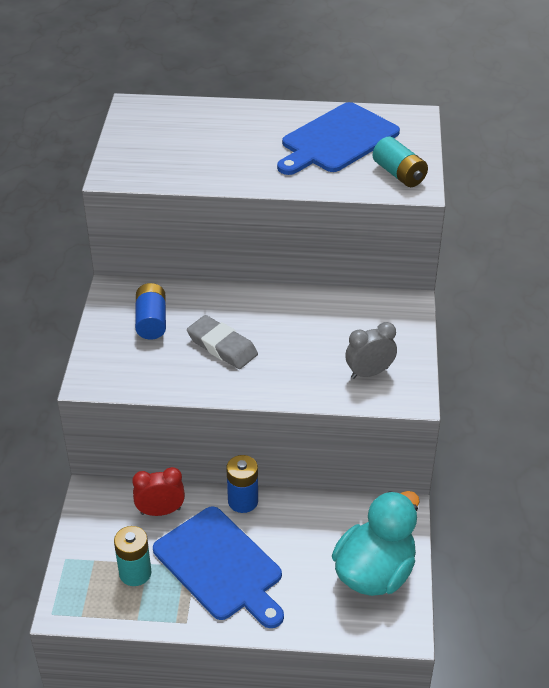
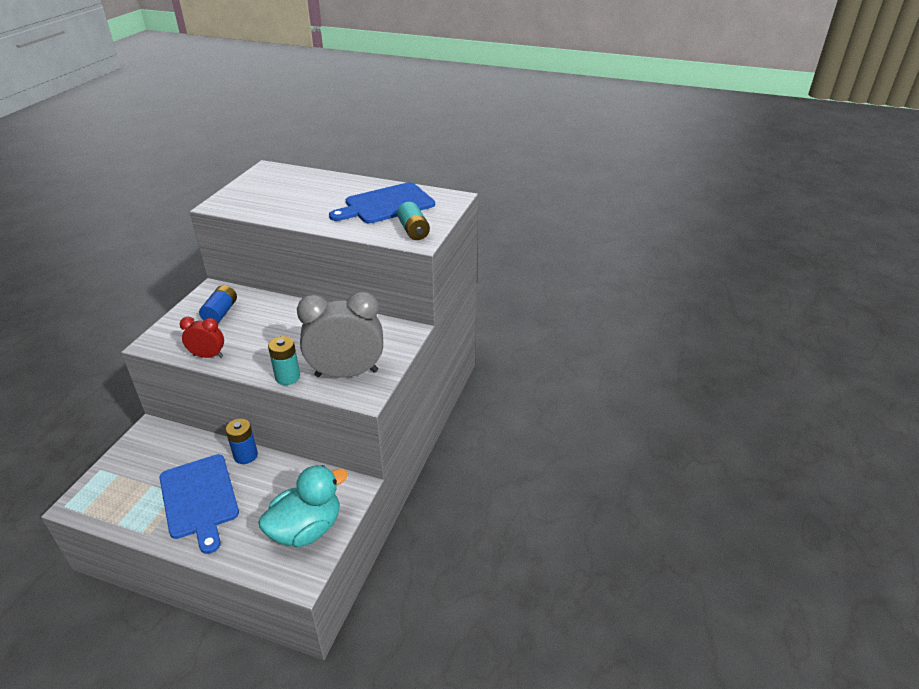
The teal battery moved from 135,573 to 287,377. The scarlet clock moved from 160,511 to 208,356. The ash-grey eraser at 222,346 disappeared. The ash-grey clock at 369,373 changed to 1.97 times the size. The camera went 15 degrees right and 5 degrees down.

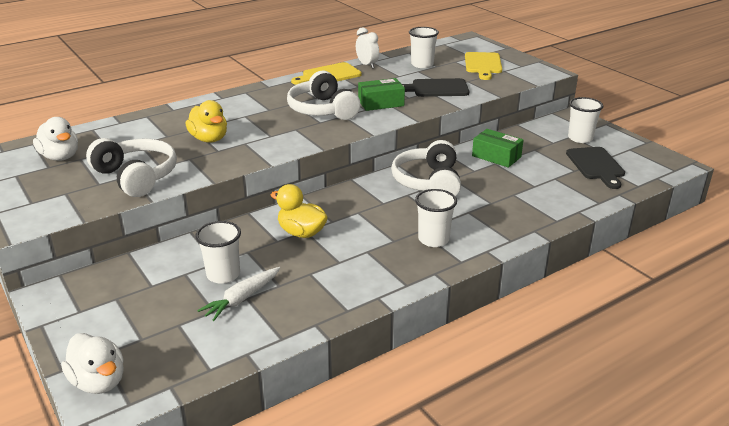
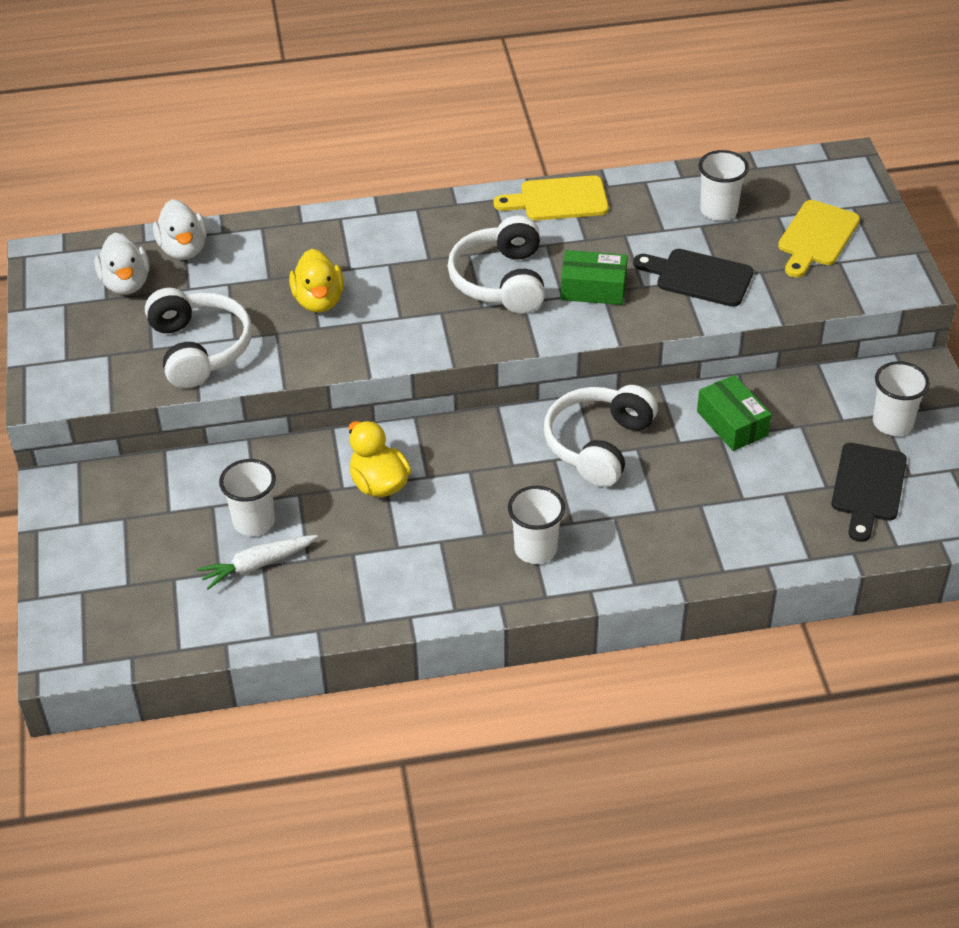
The pure white rubber duck moved from 99,381 to 183,249. The pure white clock at 367,65 disappeared. The camera went 25 degrees right and 15 degrees up.

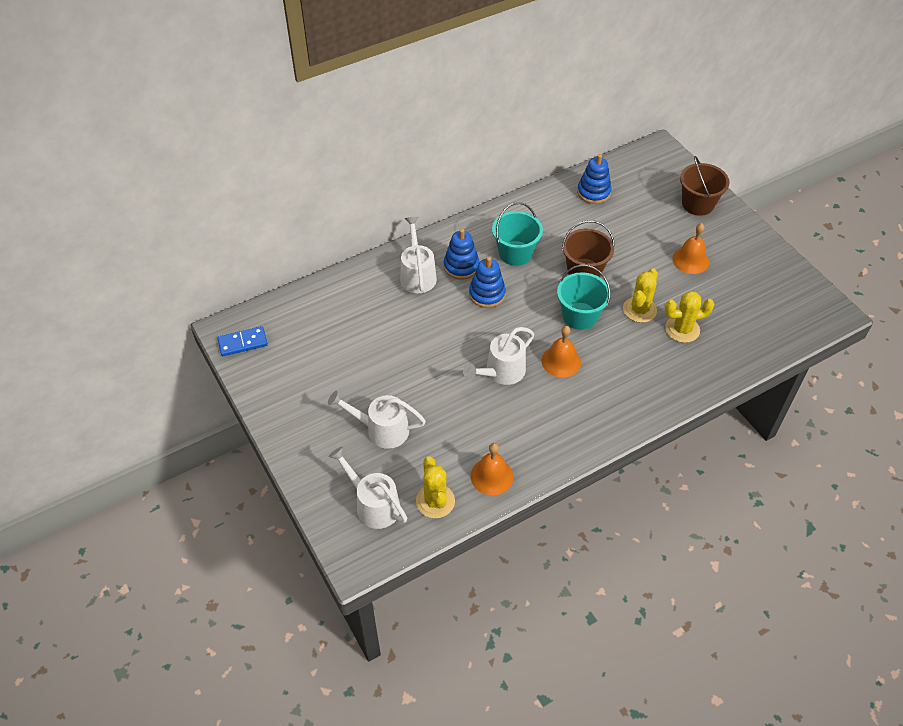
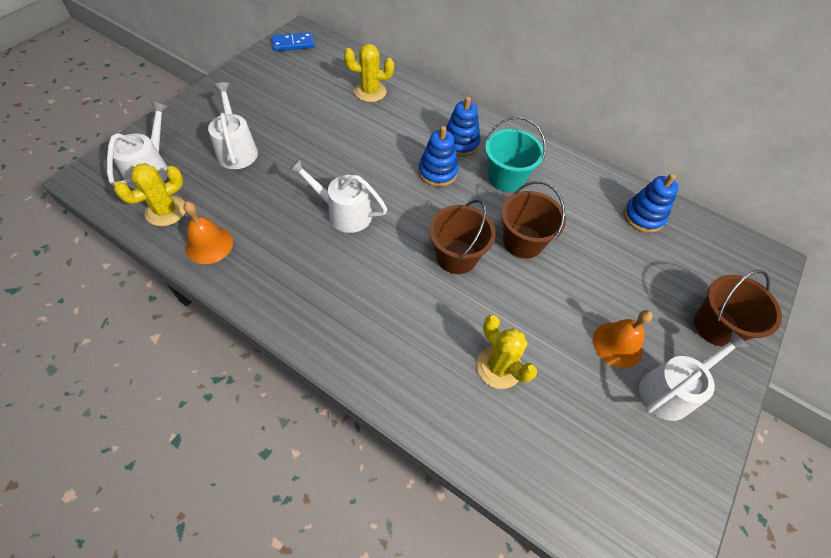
The royal blue domino piece at 243,343 turned 60 degrees counterclockwise. The pure white watering can moved from 417,274 to 671,390. The orange-coloured hand bell at 561,361 disappeared. The teal bucket at 580,316 became the brown bucket at 456,256. The golden prickly plant moved from 639,310 to 370,92. The camera went 60 degrees right and 5 degrees up.

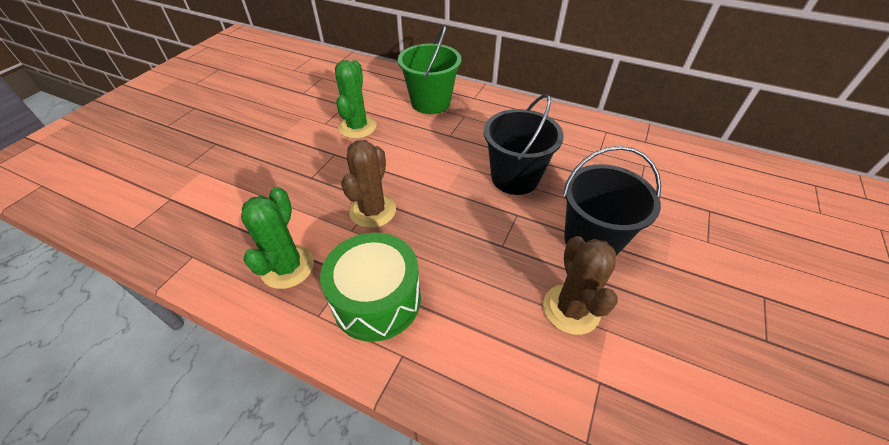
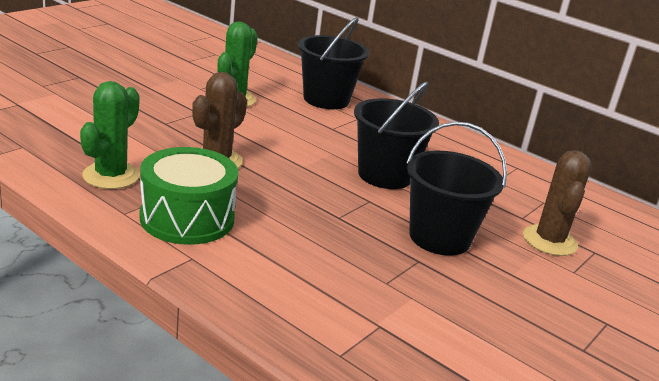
The green bucket at 430,102 became the black bucket at 326,99. The brown prickly plant moved from 571,309 to 549,241. The camera went 10 degrees right and 20 degrees down.

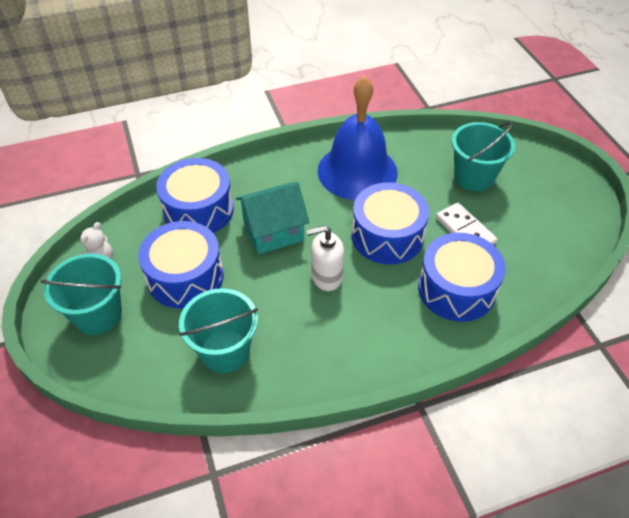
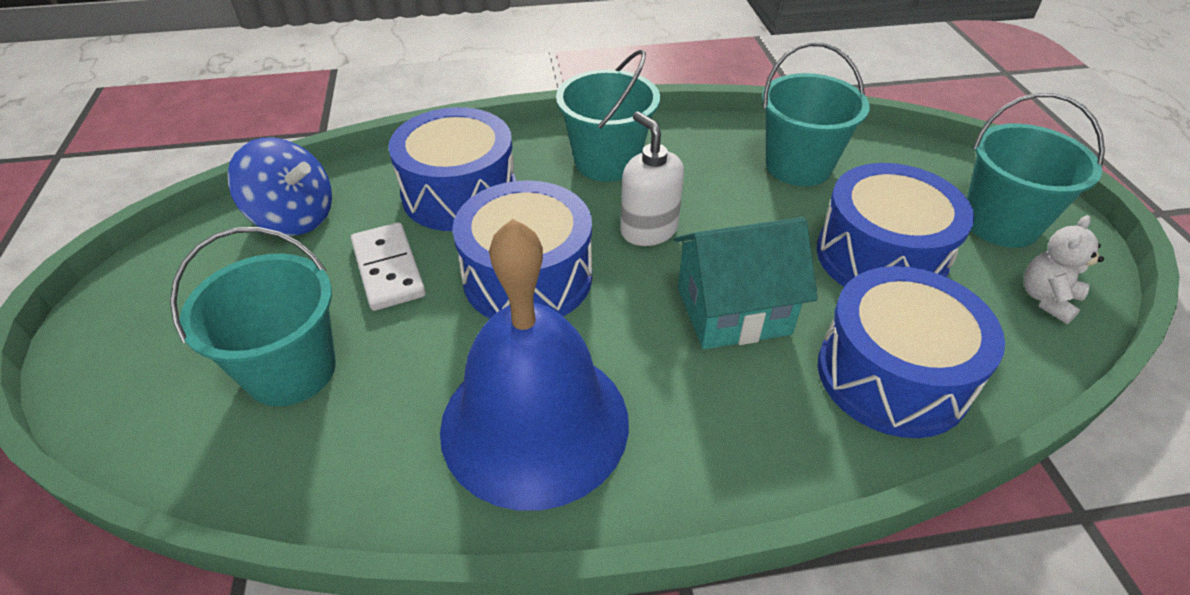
The pure white soap pump at 326,277 turned 120 degrees counterclockwise. The royal blue toy top at 294,217 appeared. The teal bucket at 607,162 appeared. The camera went 170 degrees left and 5 degrees down.

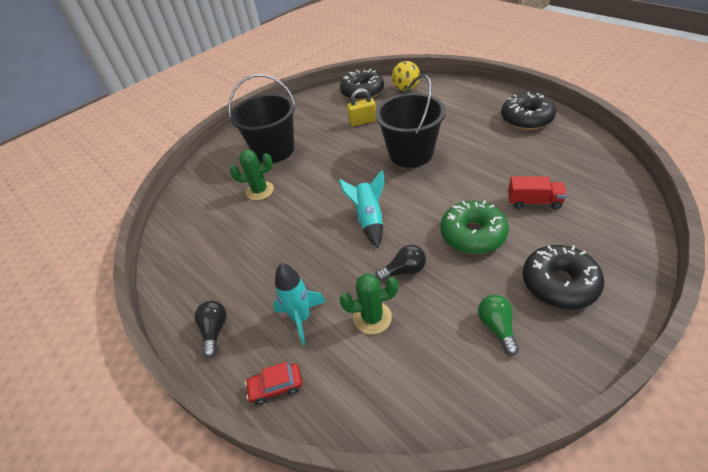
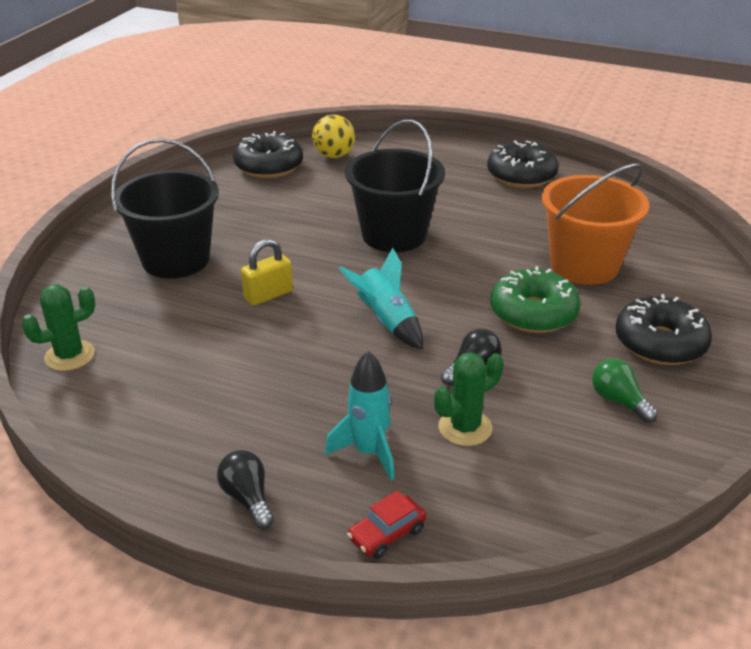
The green prickly plant moved from 260,191 to 70,356. The golden small lock moved from 363,121 to 268,295. The scarlet toy truck at 534,202 was replaced by the orange-coloured bucket at 584,265. The camera went 30 degrees left and 10 degrees down.

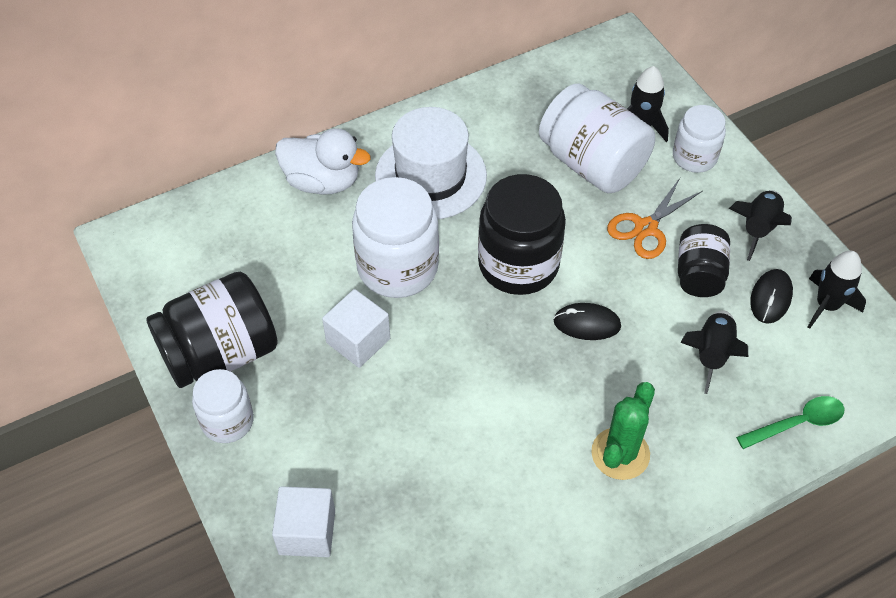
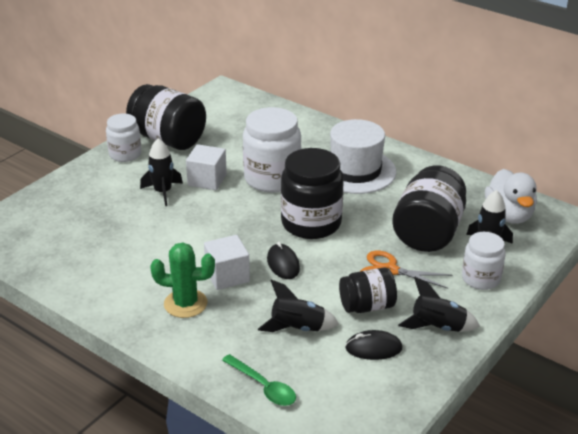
The pure white solid cube moved from 307,532 to 227,276. The pure white rubber duck moved from 322,181 to 509,215. The pure white preserve jar at 592,163 became the black preserve jar at 428,232. The black rocket moved from 827,305 to 163,192. The camera went 65 degrees right and 20 degrees down.

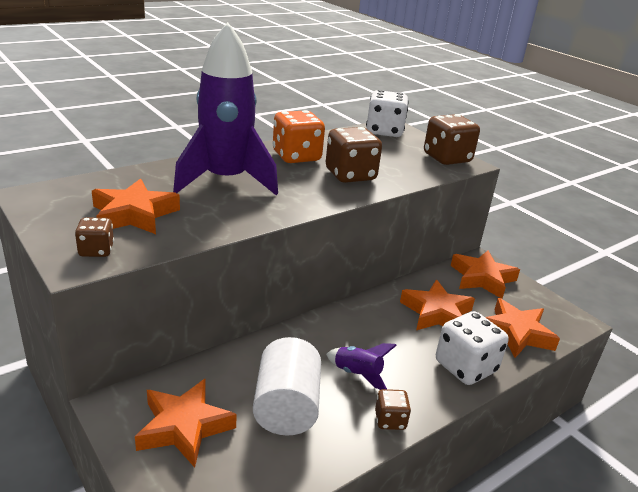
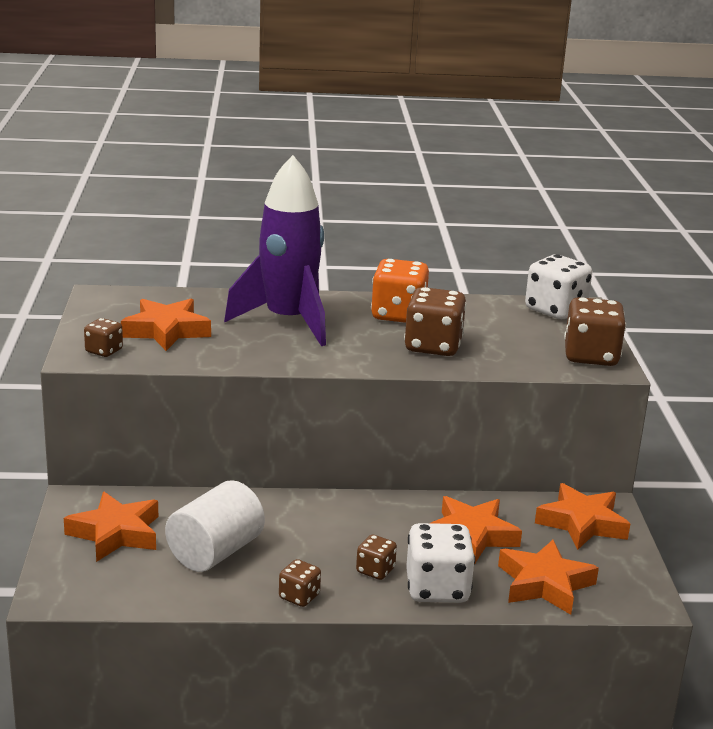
The purple rocket at 357,374 disappeared. The brown game die at 375,570 appeared. The camera went 35 degrees right and 5 degrees down.

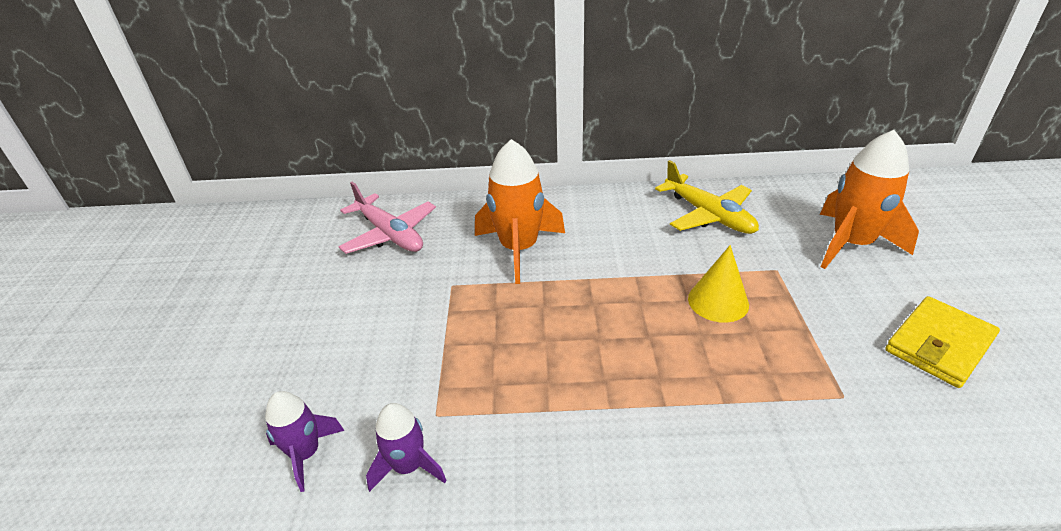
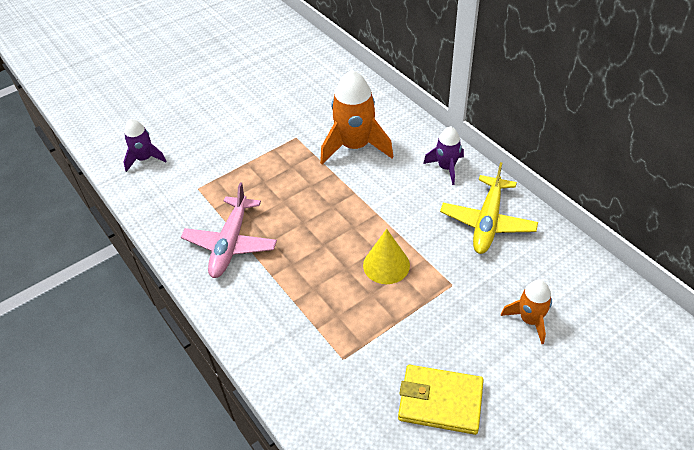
The rose-pink toy plane moved from 390,234 to 230,244. The purple rocket moved from 408,466 to 446,168. The orange-coloured rocket at 851,244 changed to 0.57 times the size. The camera went 55 degrees right and 10 degrees up.

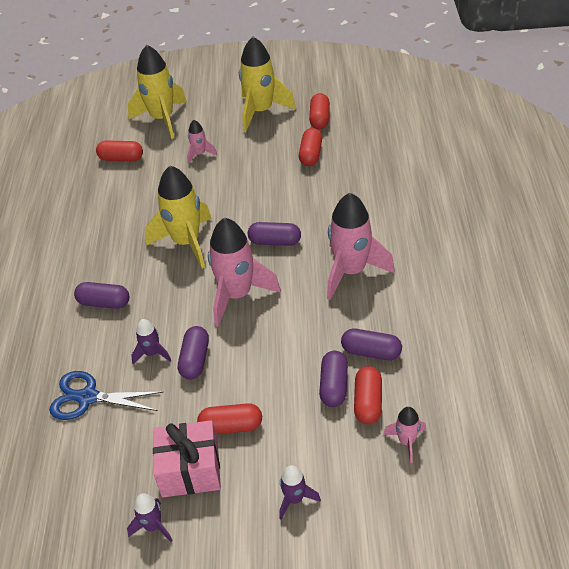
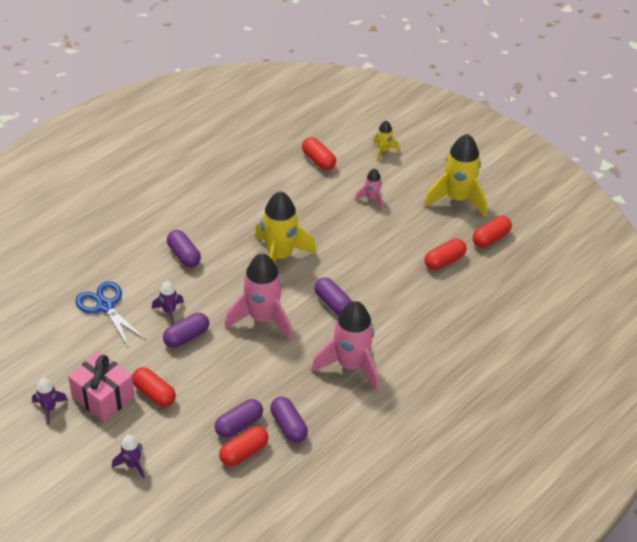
The golden rocket at 162,119 changed to 0.48 times the size. The rose-pink rocket at 406,441 disappeared. The camera went 40 degrees right and 0 degrees up.

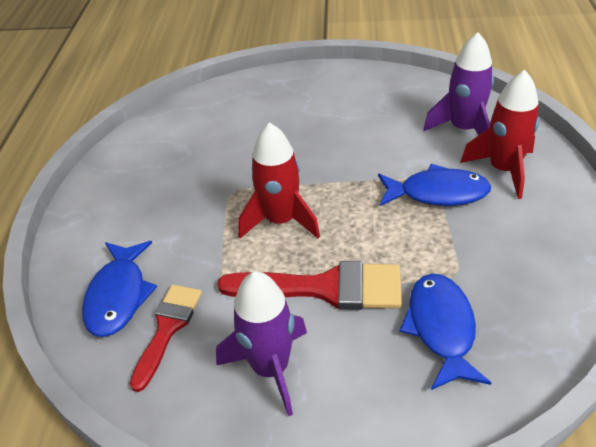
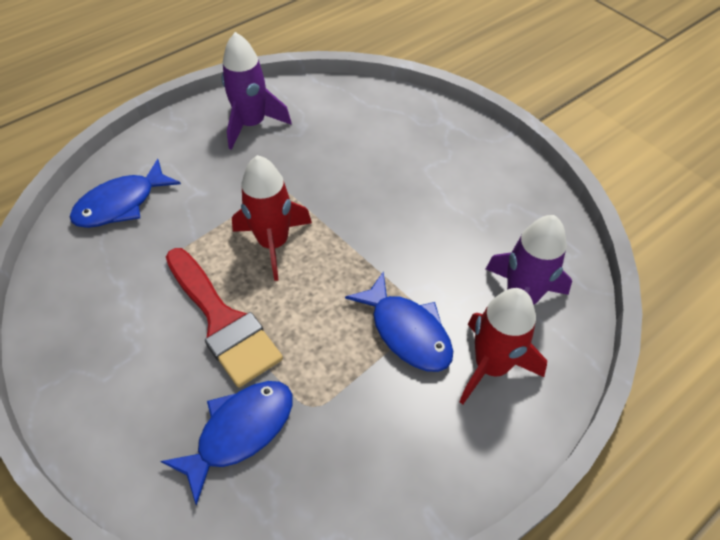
The scarlet brush at 167,329 disappeared. The purple rocket moved from 270,368 to 252,124. The camera went 45 degrees right and 10 degrees up.

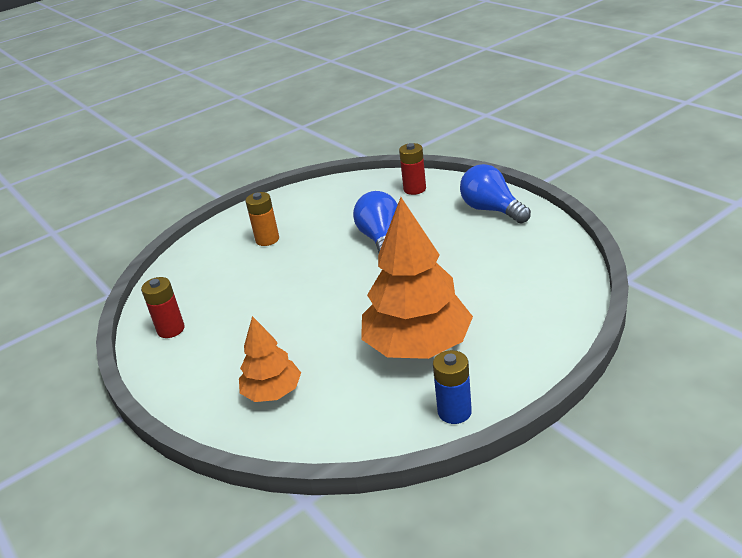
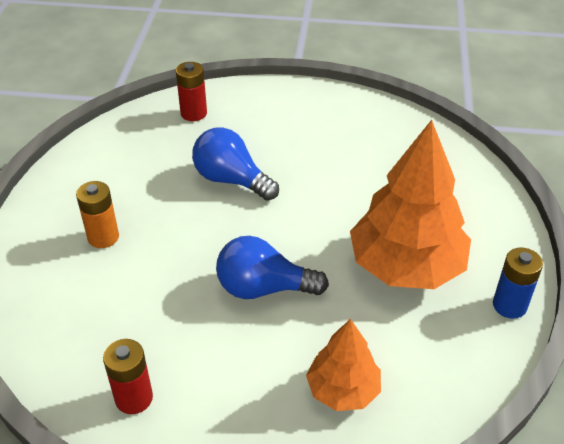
The royal blue light bulb moved from 491,210 to 263,288. The camera went 50 degrees left and 10 degrees up.

